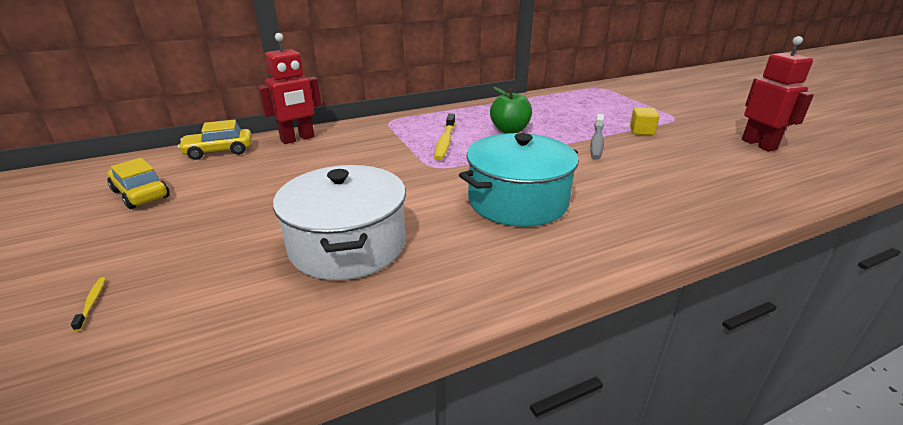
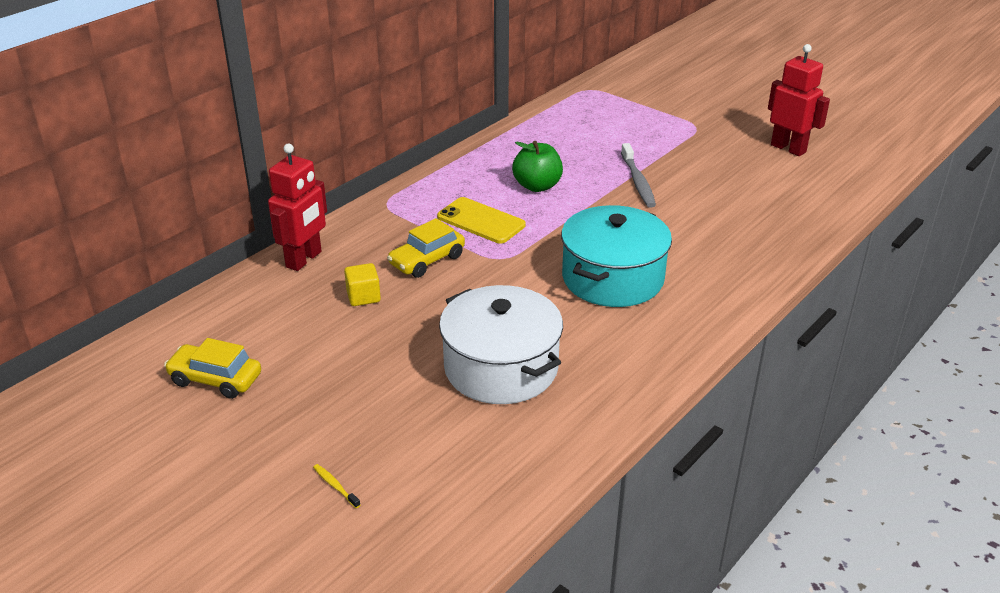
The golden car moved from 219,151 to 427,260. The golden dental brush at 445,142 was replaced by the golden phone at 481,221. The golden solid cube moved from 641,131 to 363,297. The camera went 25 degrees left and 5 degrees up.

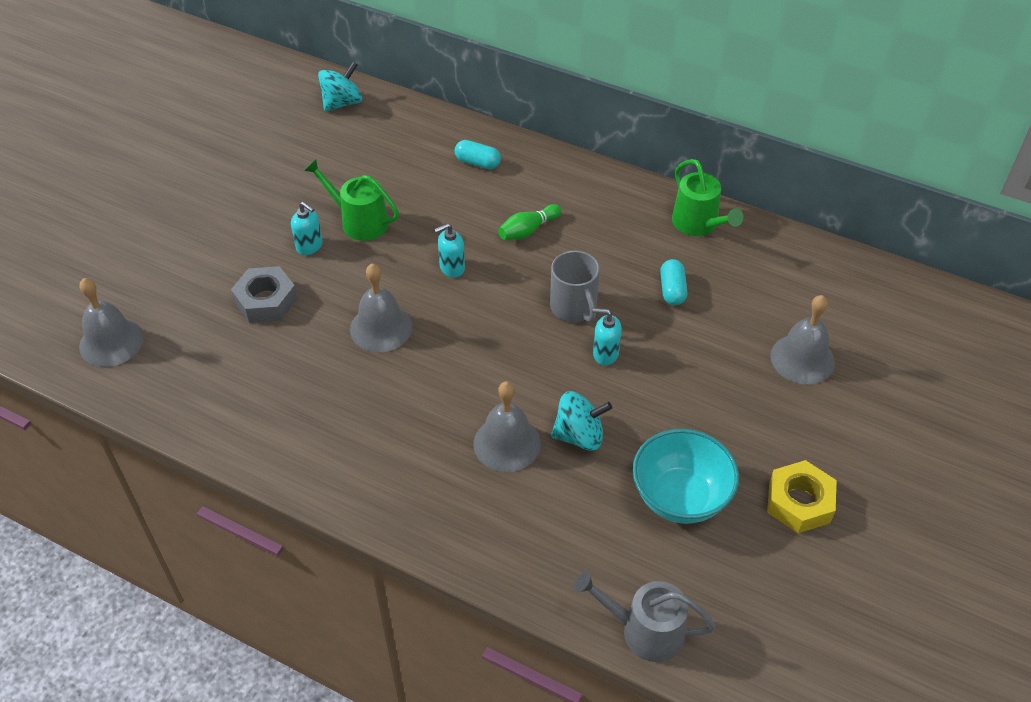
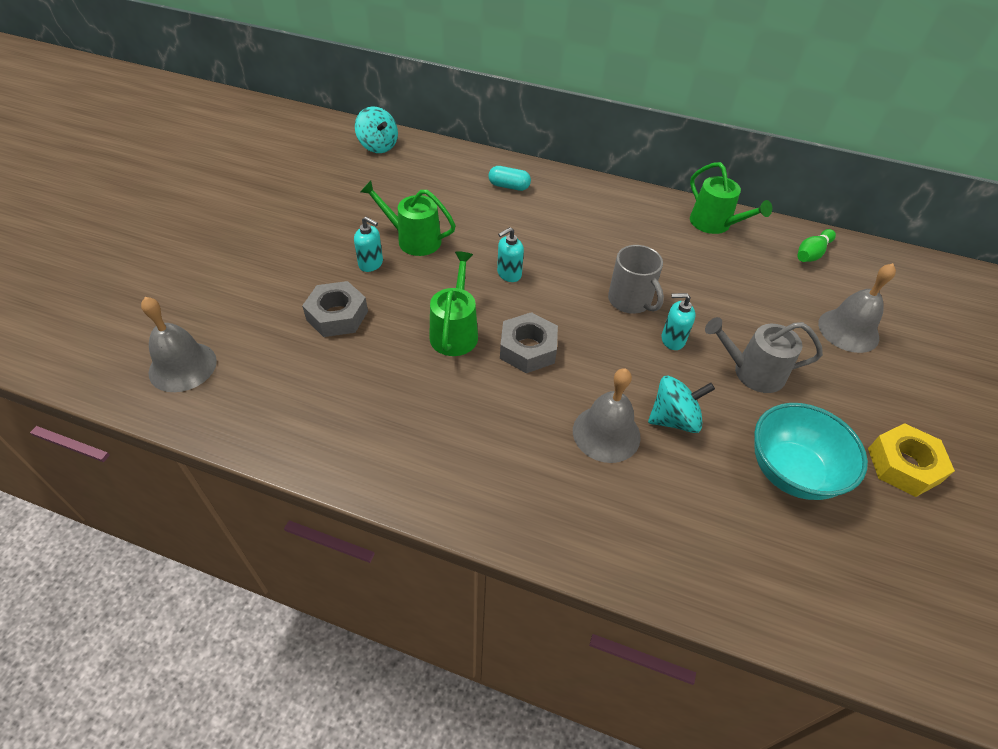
The teal toy top at 342,103 turned 105 degrees clockwise. The ash-grey hand bell at 381,328 was replaced by the green watering can at 455,332. The green tenpin moved from 528,230 to 811,253. The ash-grey watering can moved from 645,631 to 752,372. The teal capsule at 672,290 disappeared. The ash-grey nut at 528,349 appeared. The camera went 10 degrees left and 0 degrees up.

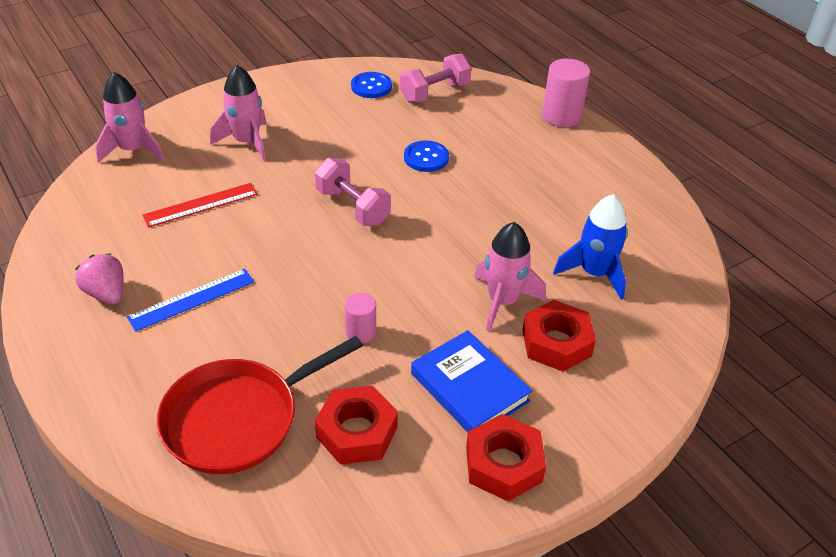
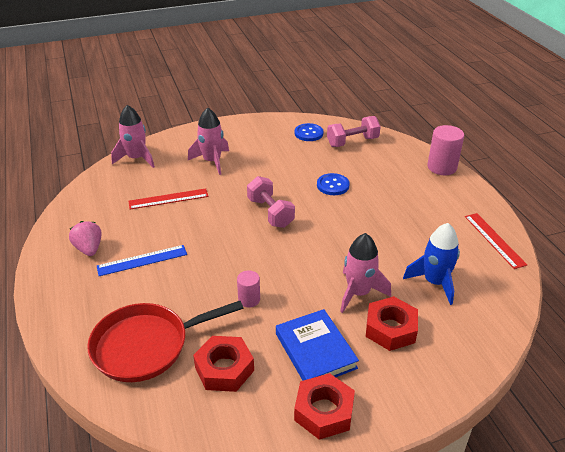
The scarlet measuring stick at 494,240 appeared. The camera went 15 degrees right and 5 degrees down.

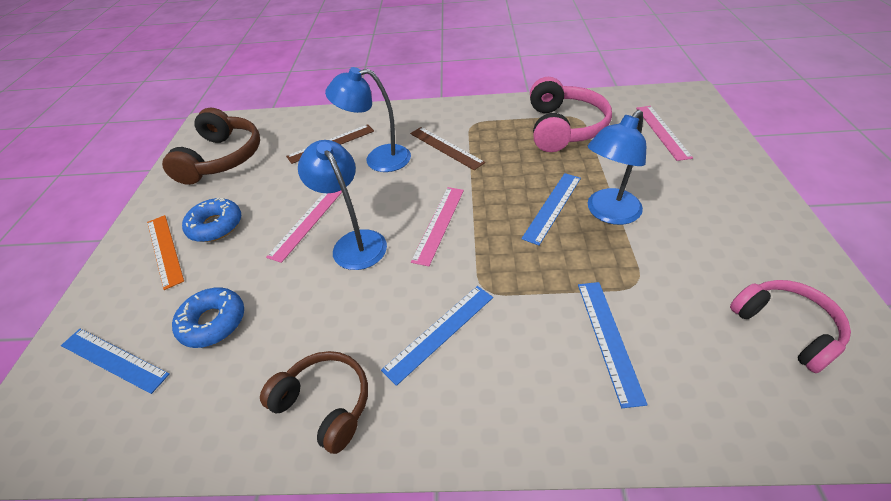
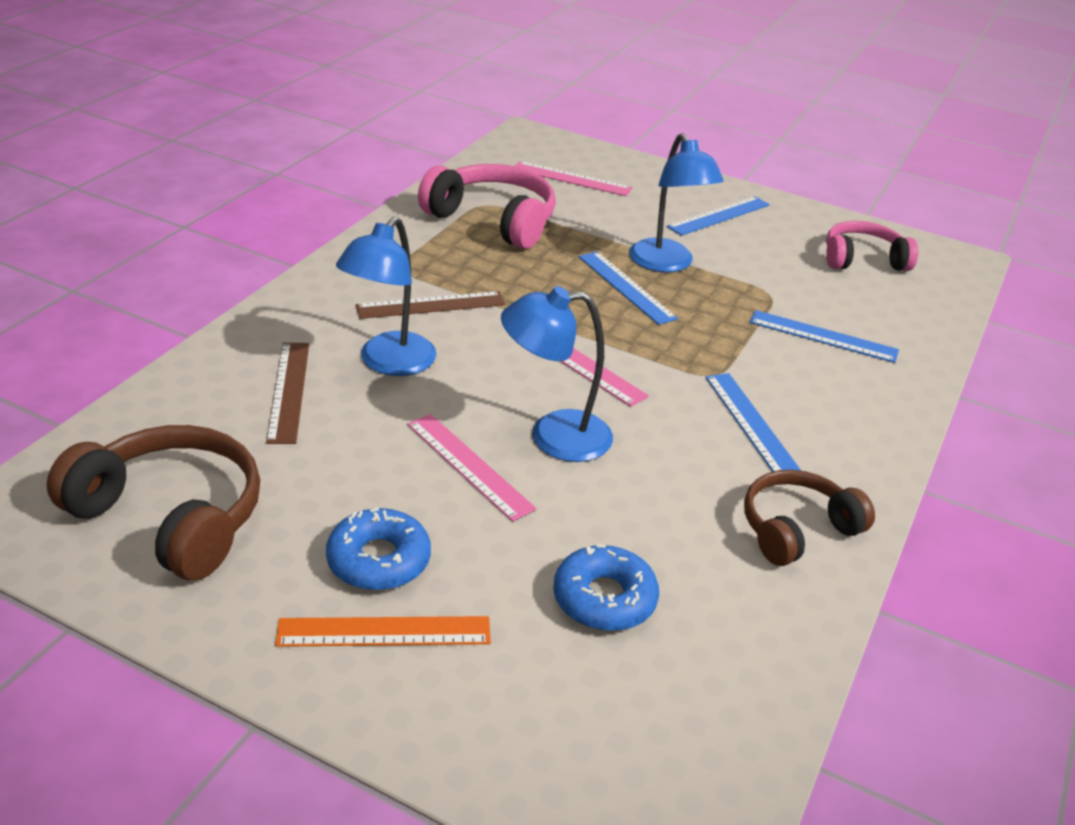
The royal blue measuring stick moved from 114,359 to 719,216. The camera went 70 degrees left and 10 degrees down.

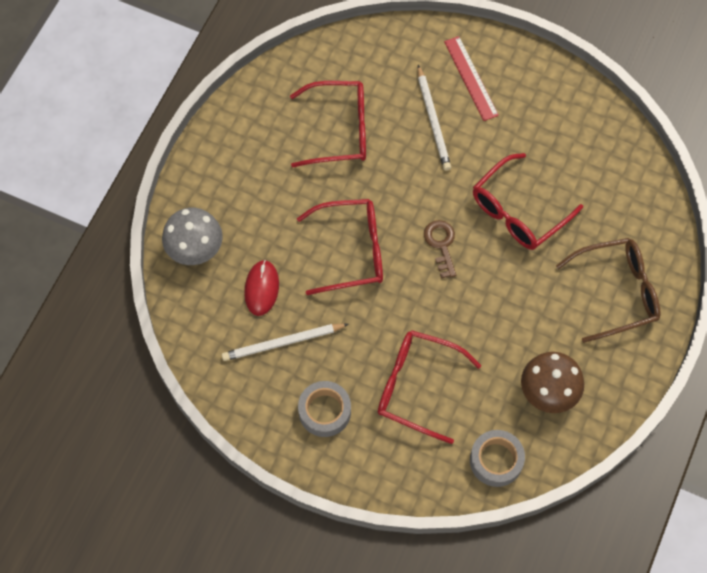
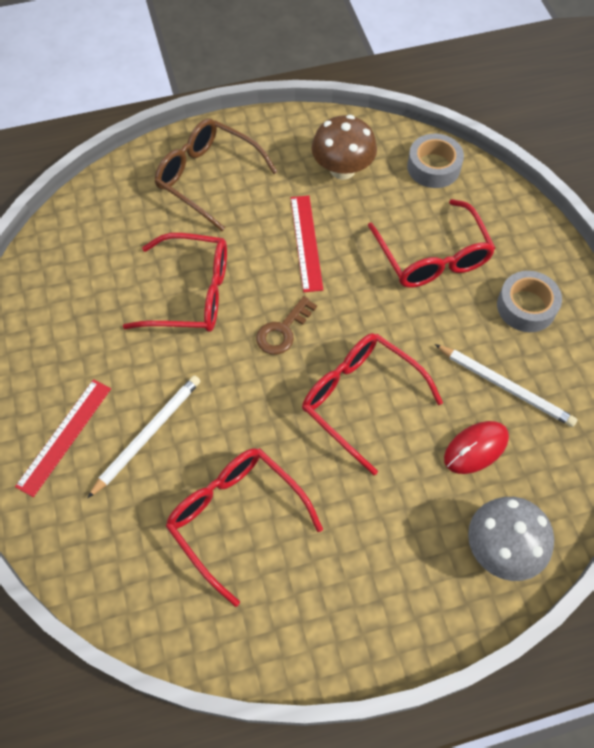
The scarlet measuring stick at 306,242 appeared. The camera went 130 degrees left and 5 degrees down.

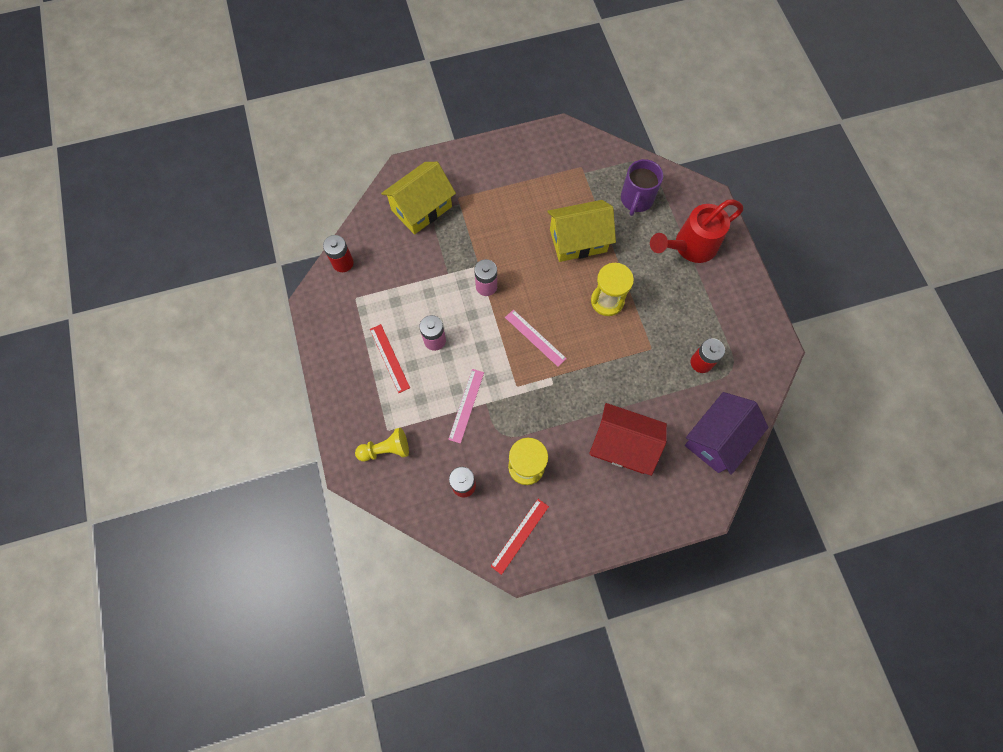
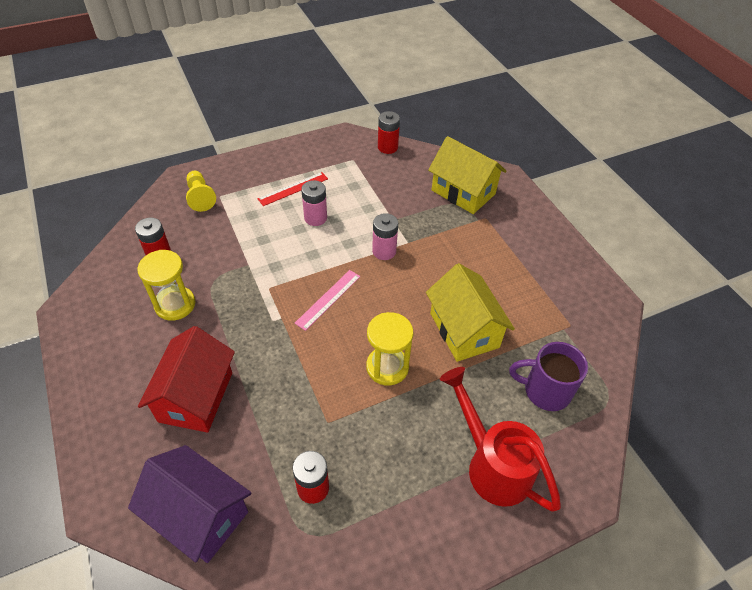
The rose-pink measuring stick at 466,405 disappeared. The scarlet measuring stick at 520,536 disappeared. The camera went 80 degrees right and 20 degrees down.

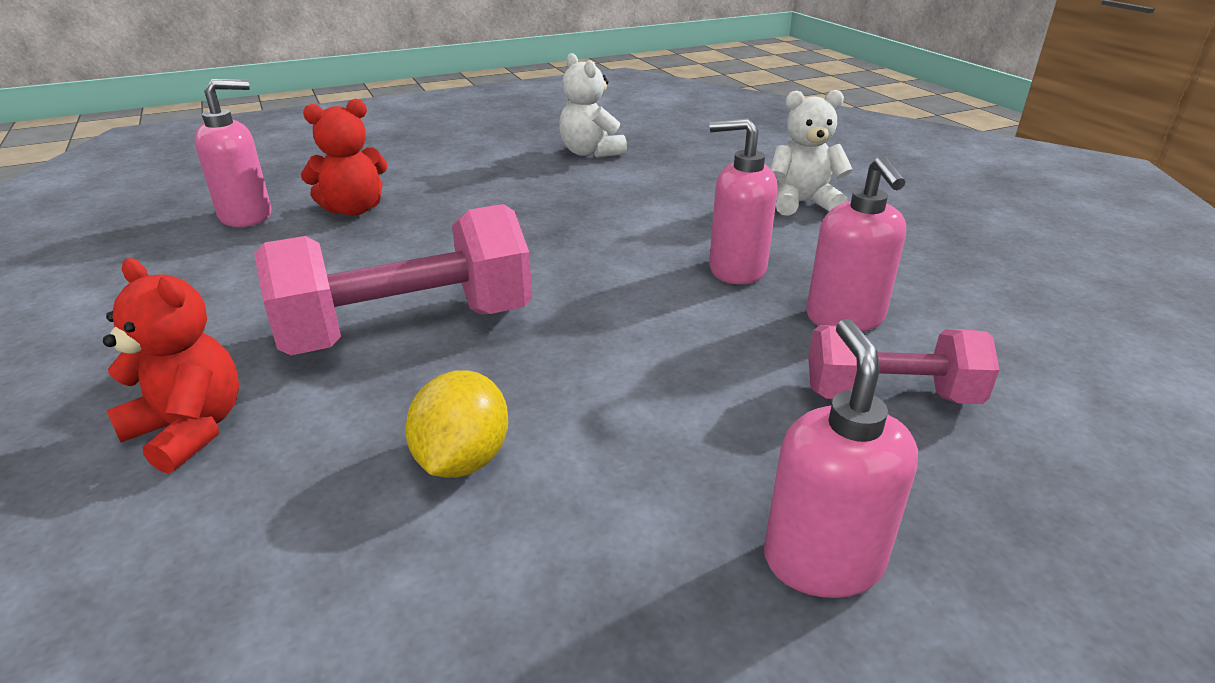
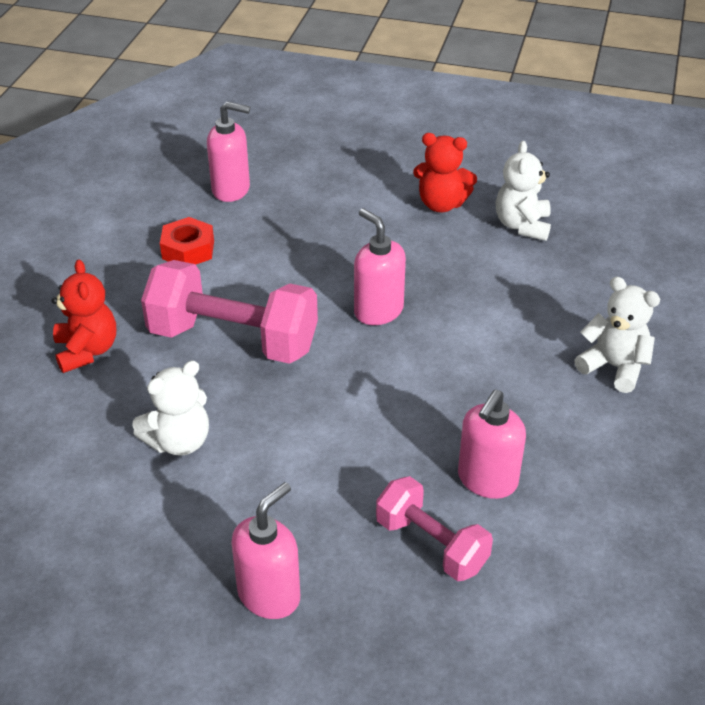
The scarlet stuffed bear moved from 354,209 to 441,204. The golden toy lemon at 462,460 was replaced by the pure white stuffed bear at 179,441. The rose-pink soap pump moved from 736,269 to 378,311. The scarlet nut at 188,250 appeared. The camera went 40 degrees right and 10 degrees up.

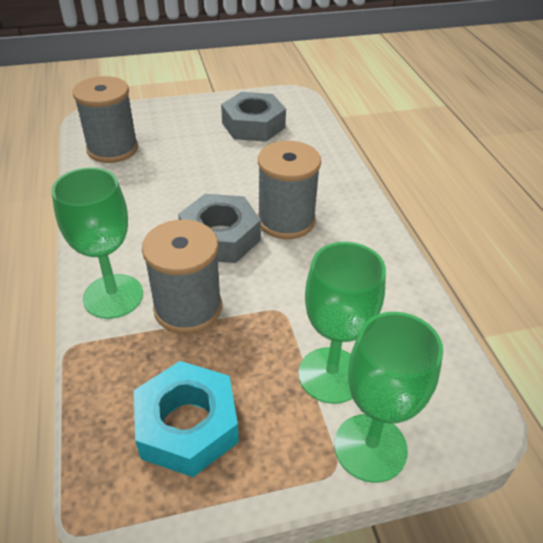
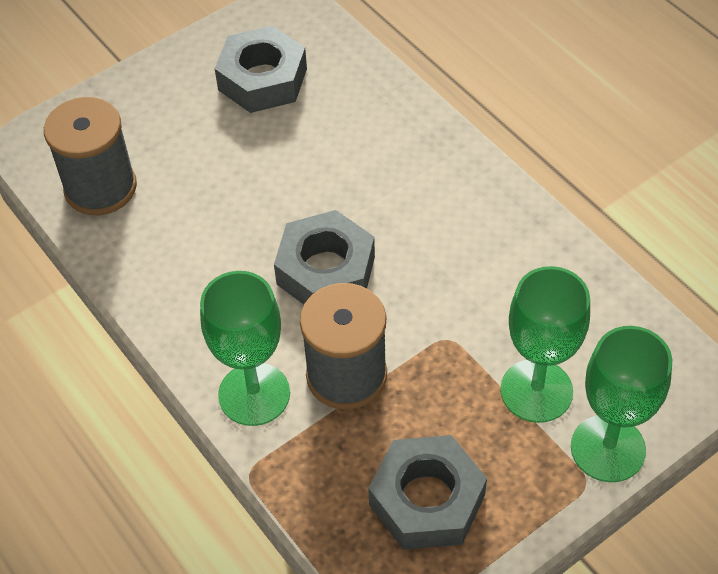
The teal nut at 187,425 became the ash-grey nut at 427,500. The ash-grey bobbin at 286,220 disappeared. The camera went 20 degrees left and 10 degrees up.

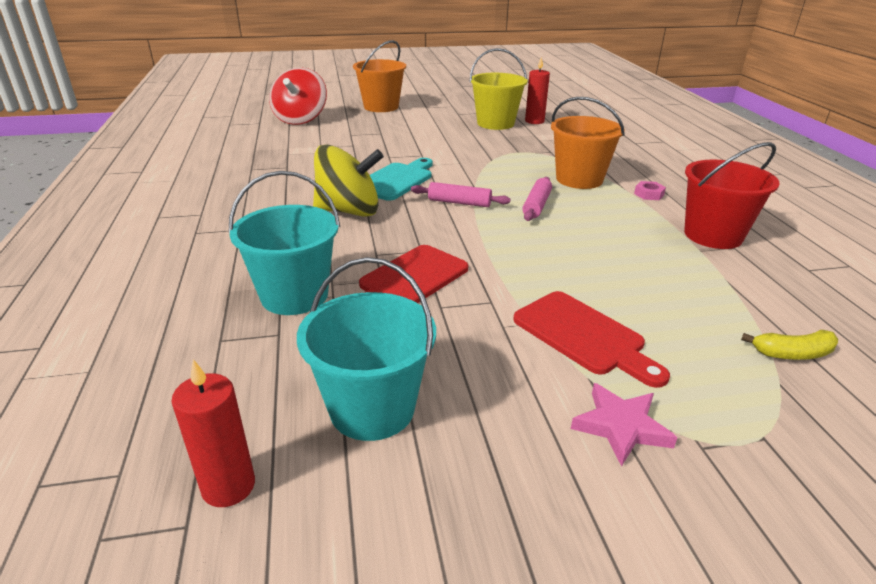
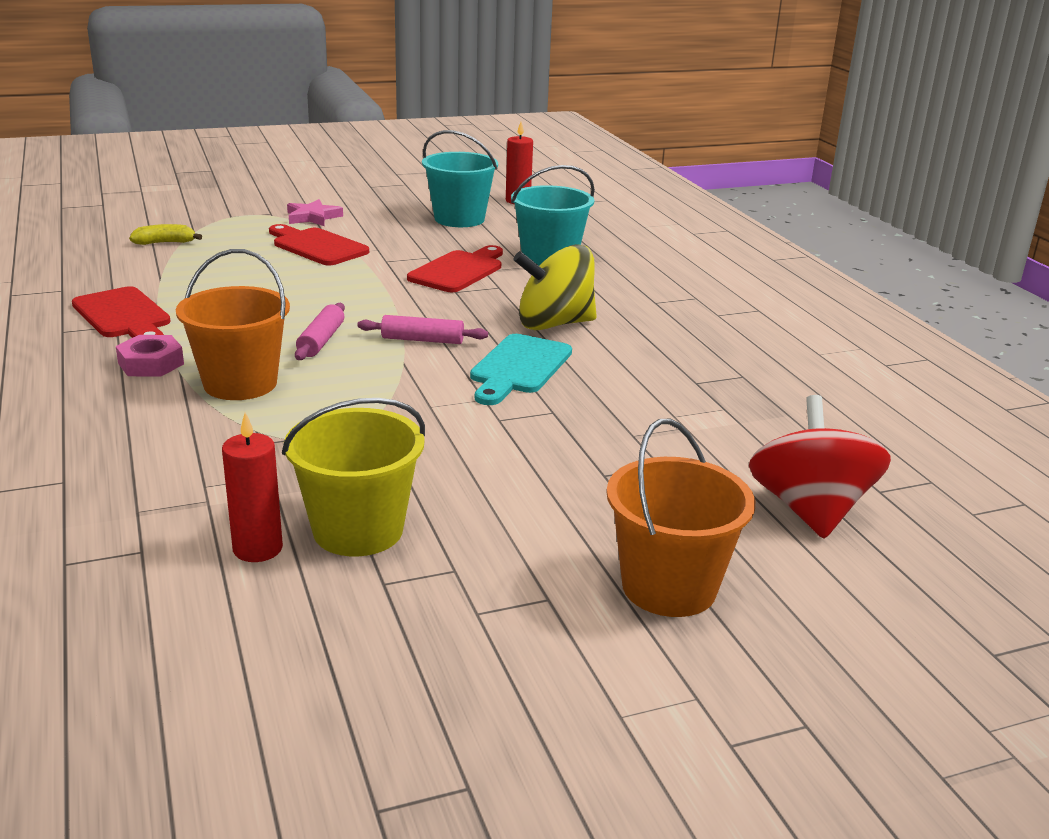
The rose-pink nut at 649,194 changed to 1.53 times the size. The scarlet bucket at 713,235 was replaced by the scarlet chopping board at 123,316. The camera went 170 degrees right and 5 degrees down.

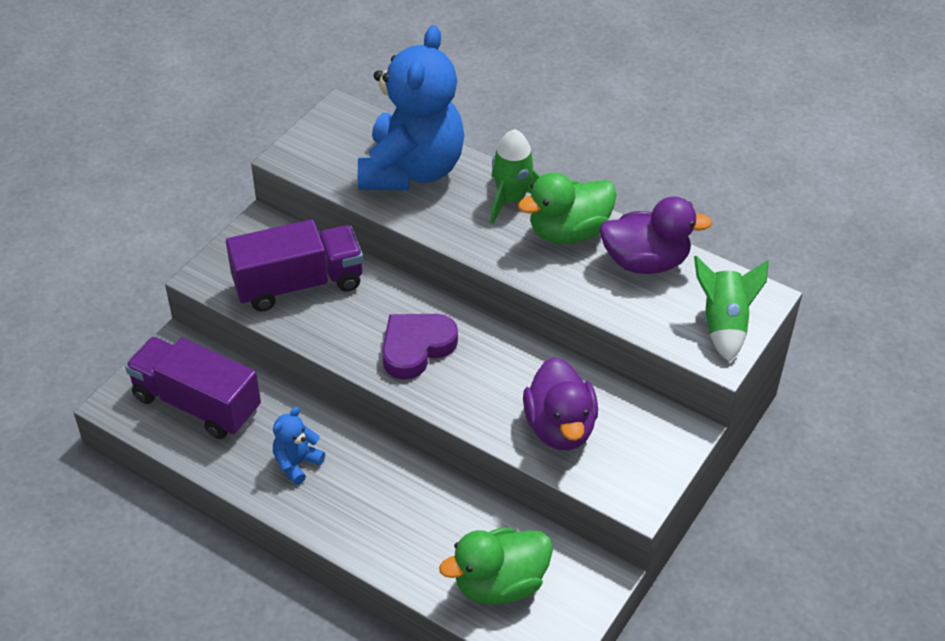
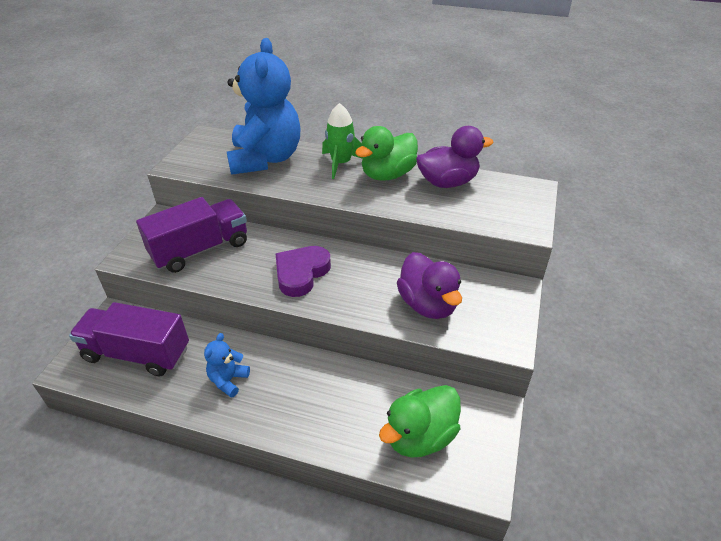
The green rocket at 723,324 disappeared. The camera went 15 degrees left and 5 degrees down.

